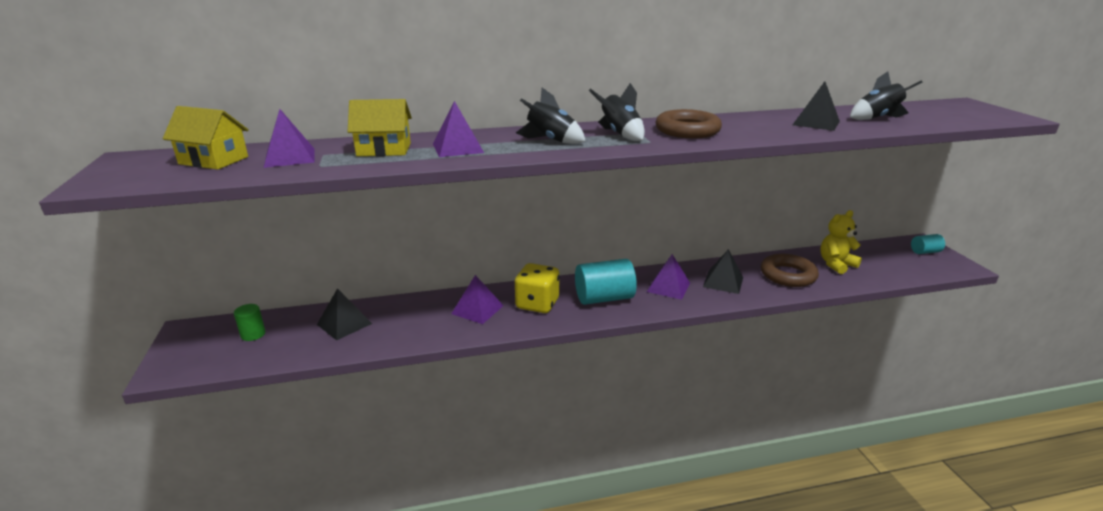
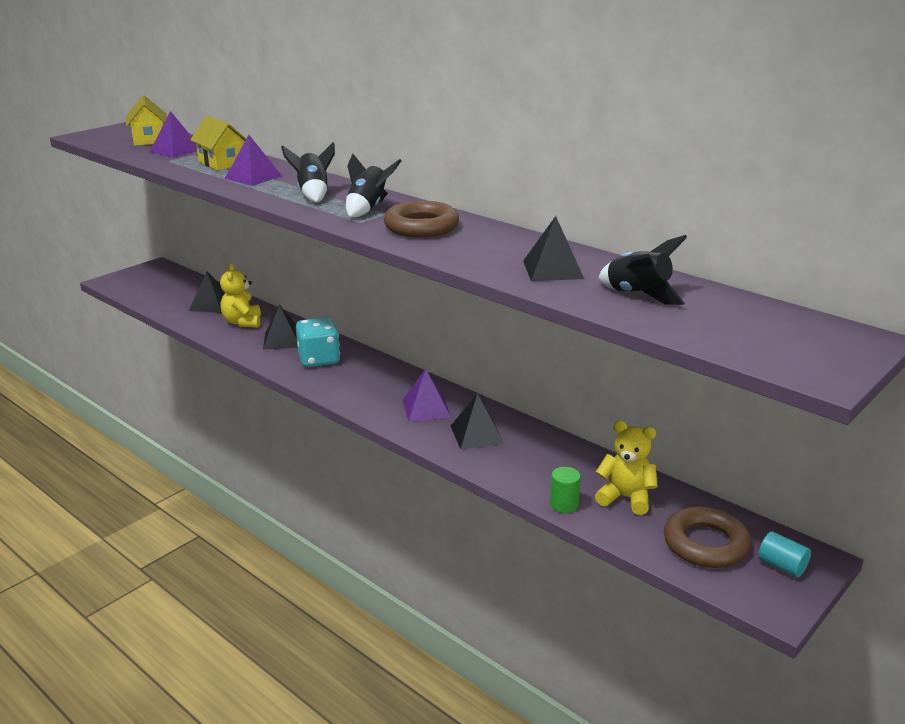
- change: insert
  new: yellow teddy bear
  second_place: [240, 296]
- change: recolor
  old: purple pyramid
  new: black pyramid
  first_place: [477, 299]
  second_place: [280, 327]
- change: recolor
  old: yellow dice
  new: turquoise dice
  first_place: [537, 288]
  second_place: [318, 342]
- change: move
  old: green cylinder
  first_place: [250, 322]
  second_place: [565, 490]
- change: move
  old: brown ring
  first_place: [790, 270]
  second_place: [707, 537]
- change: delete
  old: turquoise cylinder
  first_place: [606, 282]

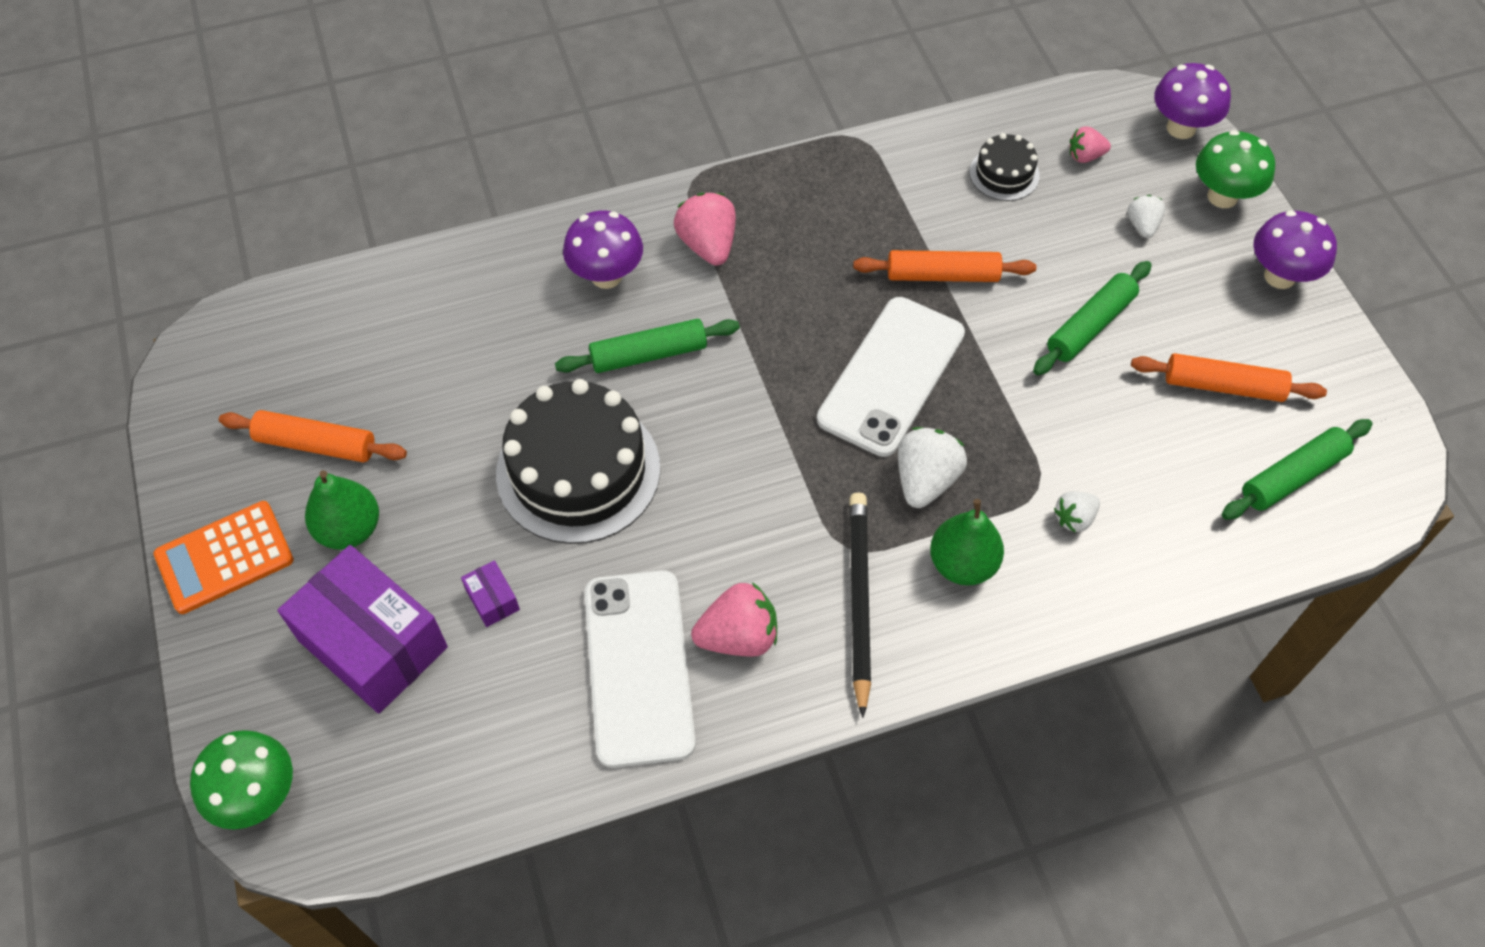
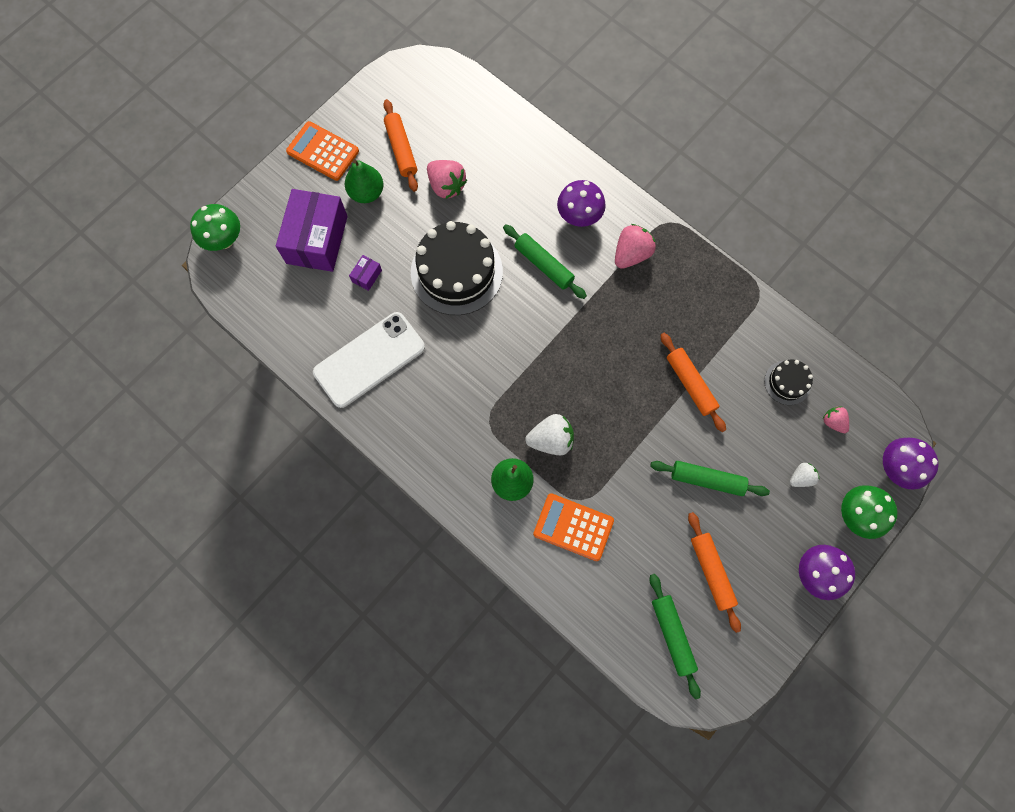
- change: move
  old: pink strawberry
  first_place: [734, 619]
  second_place: [447, 179]
- change: replace
  old: white strawberry
  new: orange calculator
  first_place: [1077, 511]
  second_place: [573, 527]
- change: rotate
  old: green rolling pin
  first_place: [1297, 469]
  second_place: [675, 636]
  degrees: 45
- change: delete
  old: white phone
  first_place: [891, 377]
- change: delete
  old: black pencil
  first_place: [860, 605]

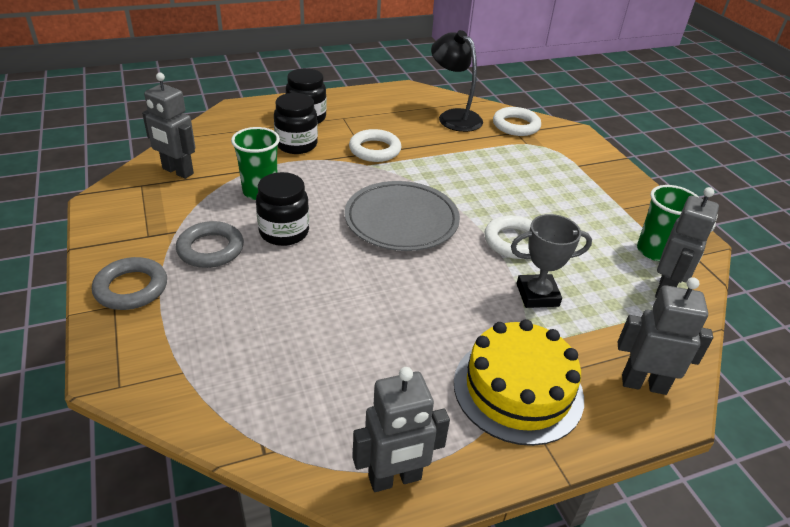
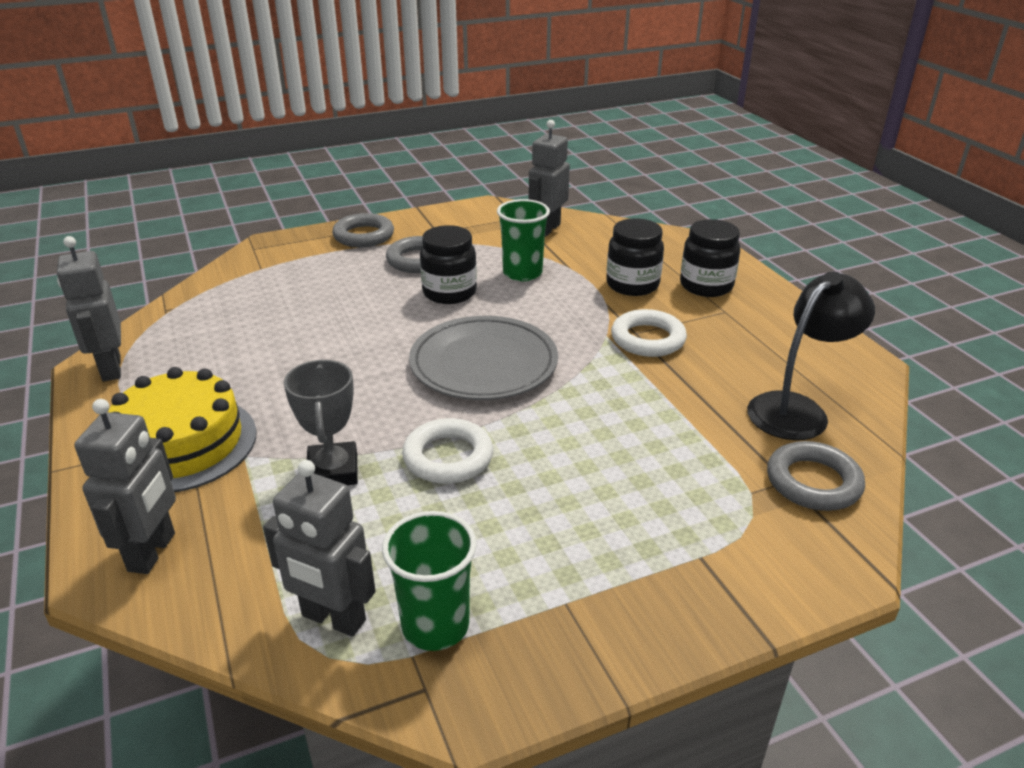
- change: recolor
  old: white ring
  new: grey ring
  first_place: [517, 121]
  second_place: [816, 476]

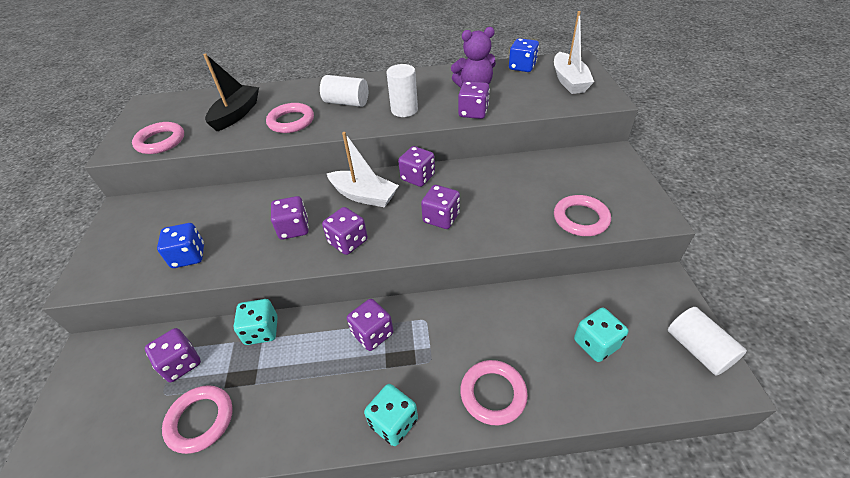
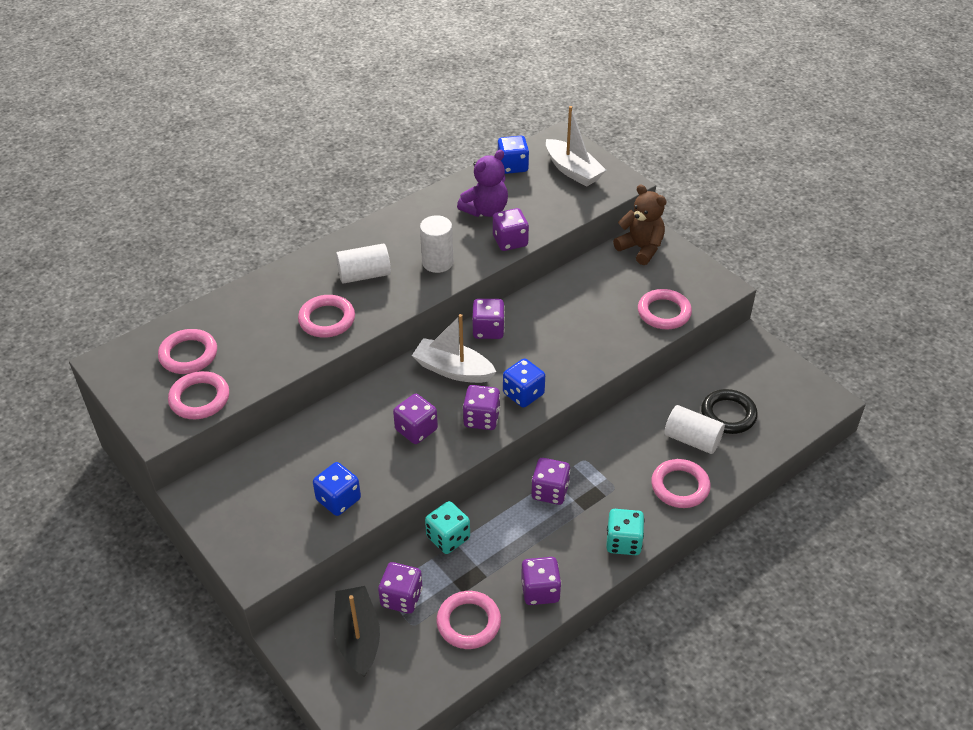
- change: insert
  new: pink ring
  second_place: [187, 351]
- change: move
  old: black boat
  first_place: [231, 92]
  second_place: [356, 631]
- change: rotate
  old: white boat
  first_place: [363, 170]
  second_place: [454, 348]
  degrees: -150
- change: insert
  new: blue dice
  second_place: [524, 383]
- change: move
  old: purple dice
  first_place: [440, 207]
  second_place: [541, 581]
- change: insert
  new: brown teddy bear
  second_place: [639, 224]
- change: move
  old: white cylinder
  first_place: [707, 341]
  second_place: [694, 429]
- change: replace
  old: turquoise dice
  new: black ring
  first_place: [601, 335]
  second_place: [729, 411]

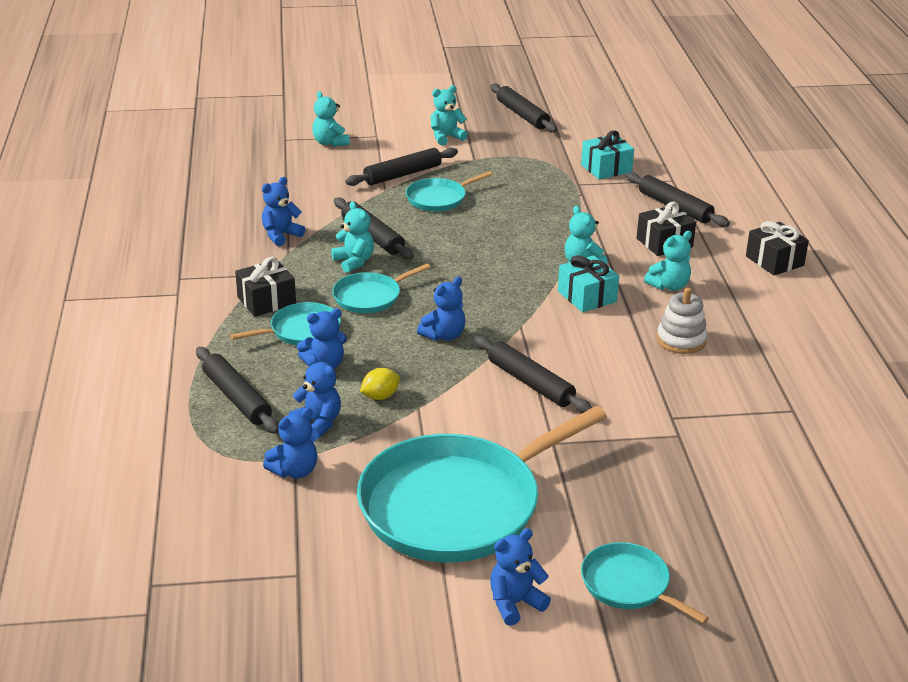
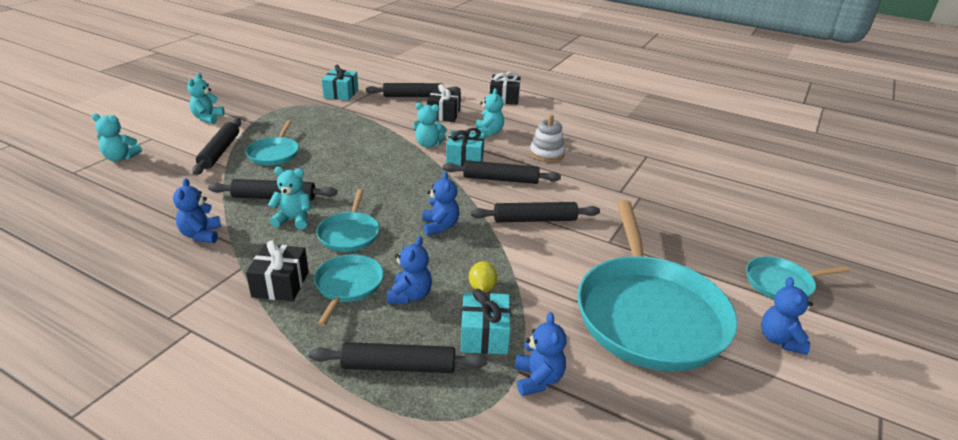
- change: move
  old: black rolling pin
  first_place: [524, 108]
  second_place: [502, 172]
- change: replace
  old: blue teddy bear
  new: turquoise gift
  first_place: [315, 397]
  second_place: [486, 321]

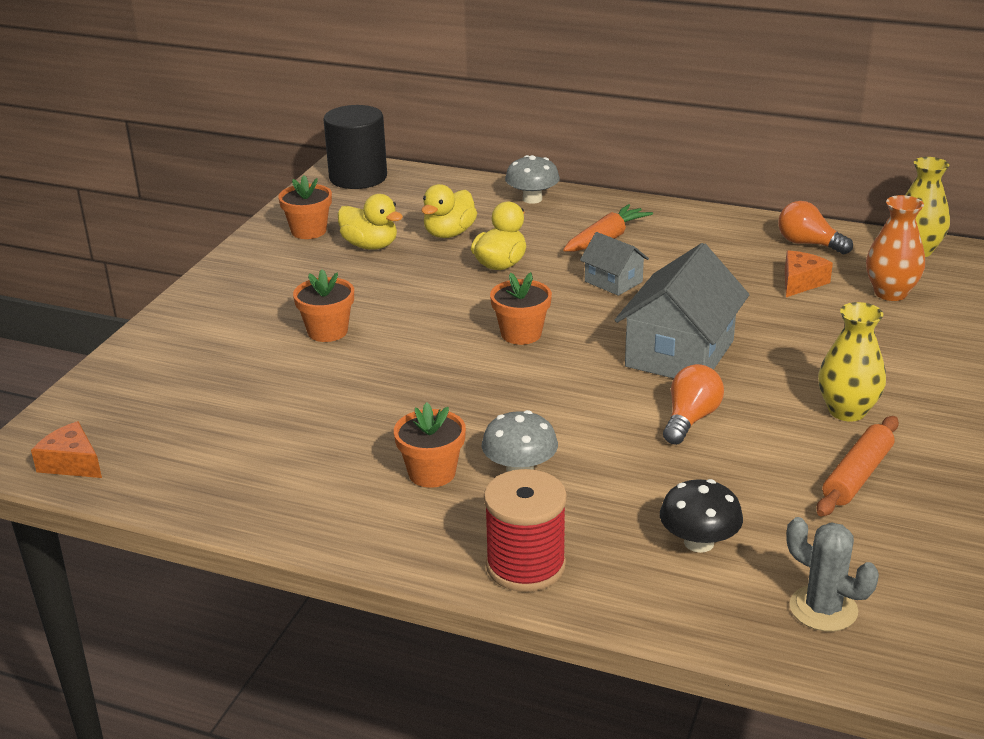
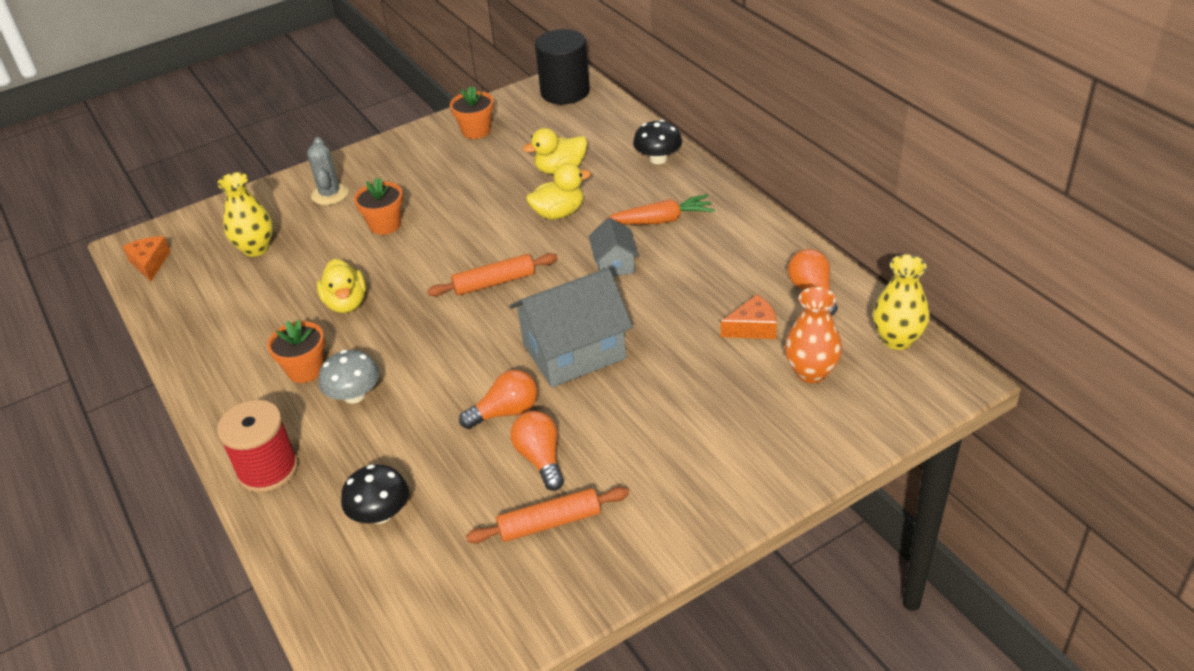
- change: move
  old: yellow vase
  first_place: [852, 361]
  second_place: [245, 214]
- change: move
  old: grey cactus
  first_place: [832, 574]
  second_place: [328, 171]
- change: move
  old: yellow duck
  first_place: [370, 222]
  second_place: [341, 286]
- change: replace
  old: orange flower pot
  new: orange rolling pin
  first_place: [521, 308]
  second_place: [492, 274]
- change: insert
  new: orange light bulb
  second_place: [537, 451]
- change: recolor
  old: grey mushroom
  new: black mushroom
  first_place: [532, 179]
  second_place: [657, 142]

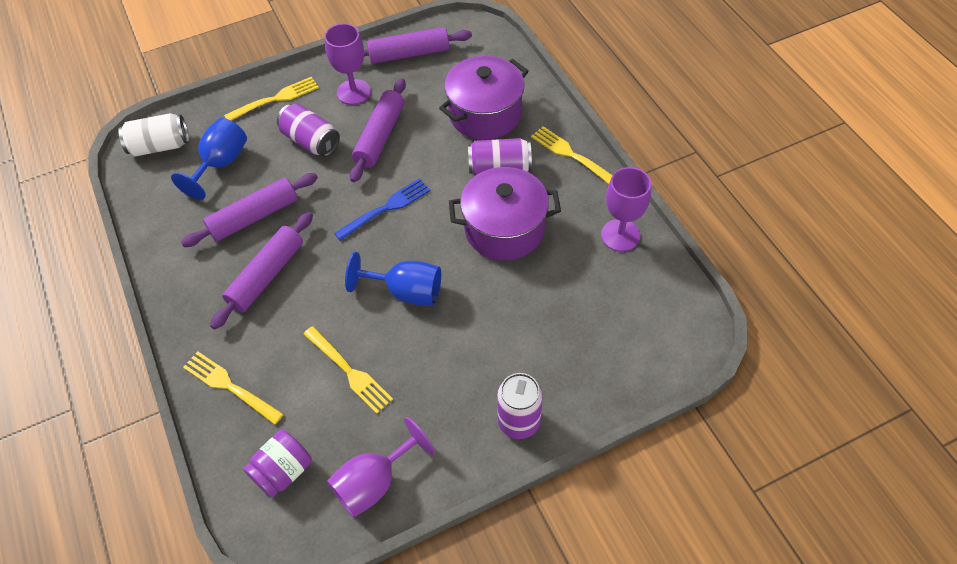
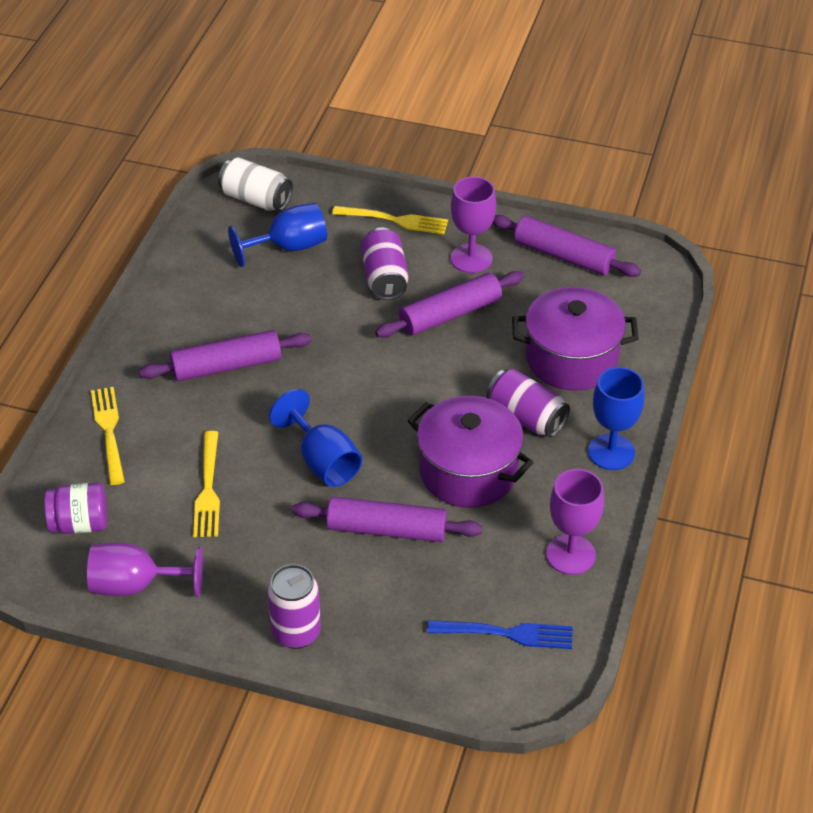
- change: move
  old: purple rolling pin
  first_place: [249, 210]
  second_place: [387, 519]
- change: move
  old: blue fork
  first_place: [382, 209]
  second_place: [500, 634]
- change: replace
  old: yellow fork
  new: blue goblet
  first_place: [571, 155]
  second_place: [616, 418]

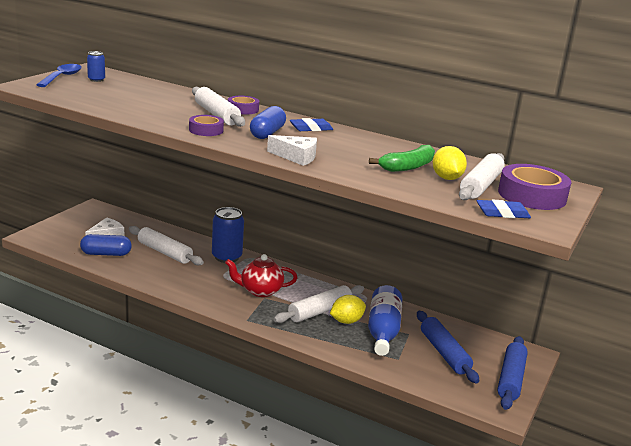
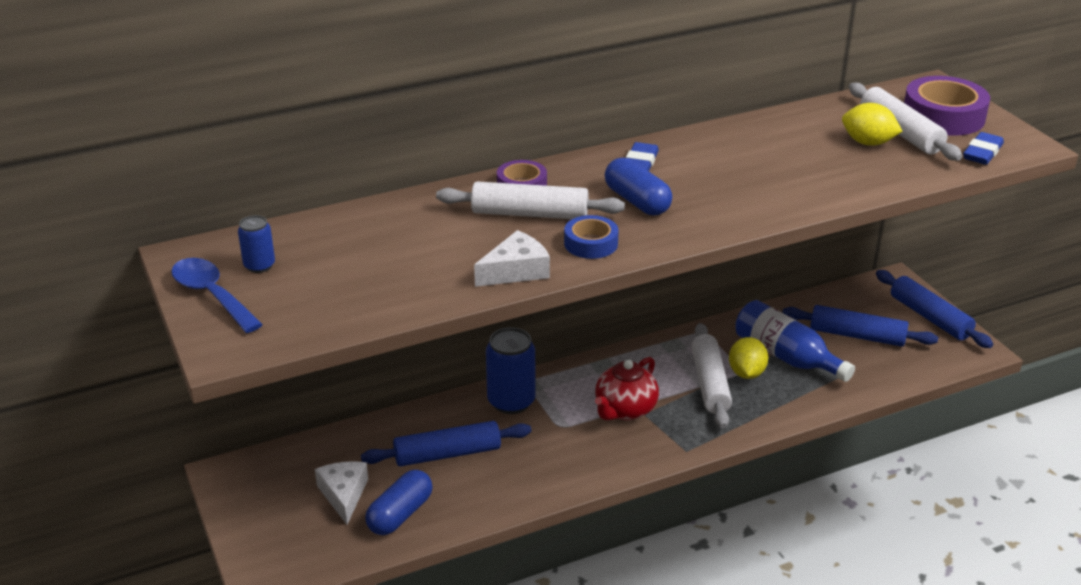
- change: recolor
  old: white rolling pin
  new: blue rolling pin
  first_place: [166, 245]
  second_place: [446, 443]
- change: move
  old: white cheese
  first_place: [292, 150]
  second_place: [512, 258]
- change: recolor
  old: purple tape
  new: blue tape
  first_place: [206, 125]
  second_place: [591, 237]
- change: delete
  old: green banana
  first_place: [402, 158]

